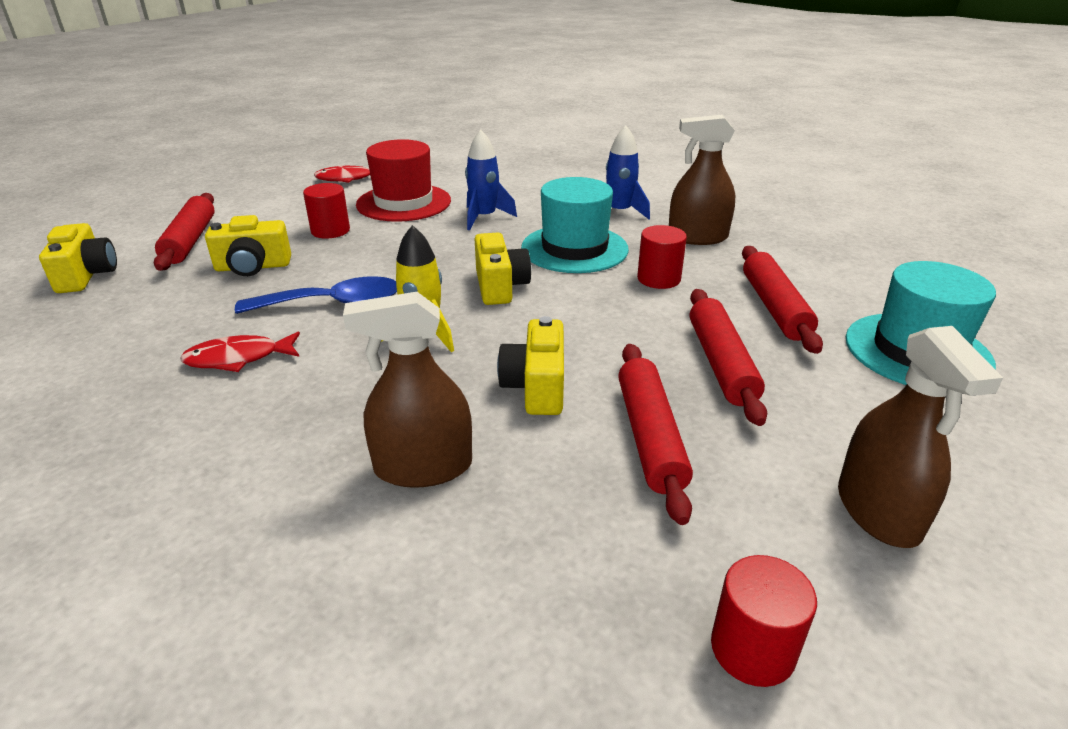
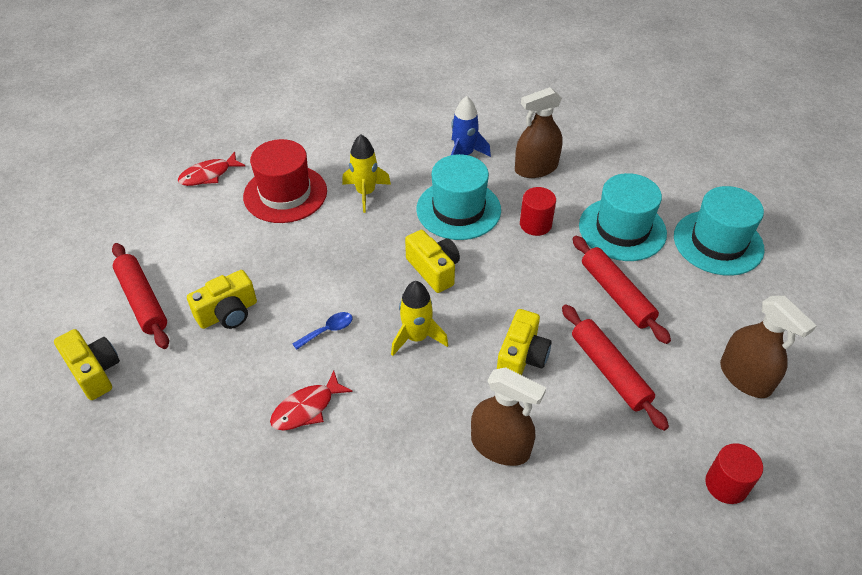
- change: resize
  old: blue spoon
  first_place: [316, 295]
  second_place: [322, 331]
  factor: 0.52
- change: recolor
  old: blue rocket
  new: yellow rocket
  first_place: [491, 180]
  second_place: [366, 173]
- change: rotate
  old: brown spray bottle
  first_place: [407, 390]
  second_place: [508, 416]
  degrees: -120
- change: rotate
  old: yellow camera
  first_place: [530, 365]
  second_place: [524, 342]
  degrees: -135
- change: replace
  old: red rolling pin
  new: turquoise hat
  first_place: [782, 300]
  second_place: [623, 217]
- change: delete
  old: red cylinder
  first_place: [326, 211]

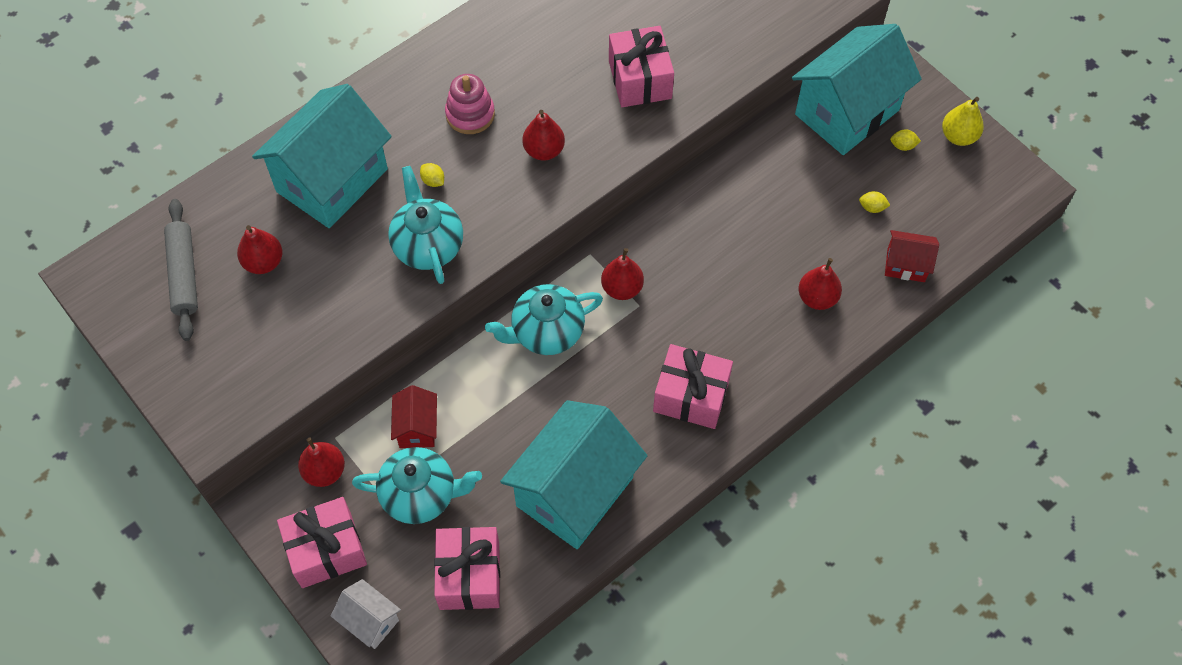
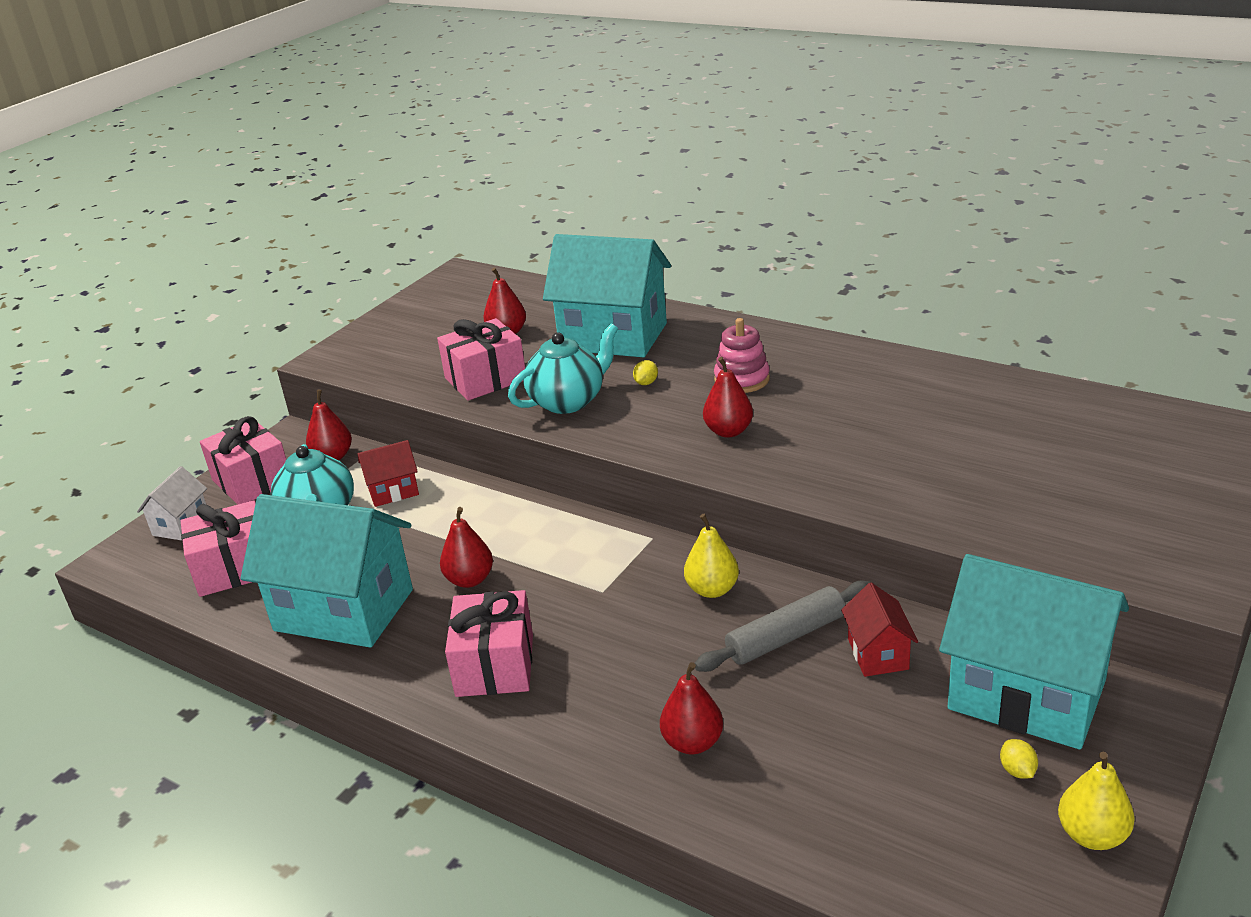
- change: move
  old: pink gift
  first_place: [641, 66]
  second_place: [481, 359]
- change: move
  old: red pear
  first_place: [622, 274]
  second_place: [466, 547]
- change: insert
  new: yellow pear
  second_place: [711, 556]
- change: move
  old: grey rolling pin
  first_place: [181, 270]
  second_place: [782, 626]
- change: move
  old: red house
  first_place: [912, 256]
  second_place: [879, 630]
- change: delete
  old: turquoise teapot
  first_place: [544, 319]
- change: delete
  old: yellow lemon
  first_place: [874, 202]

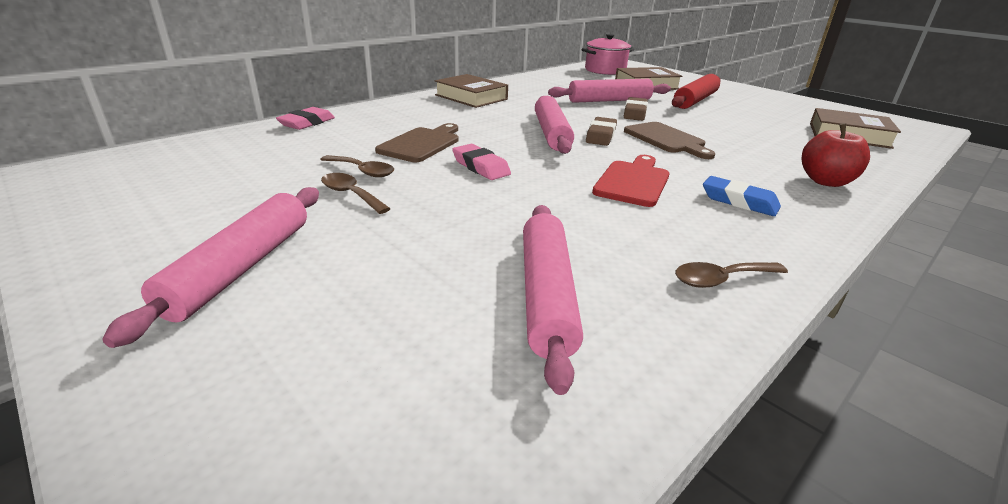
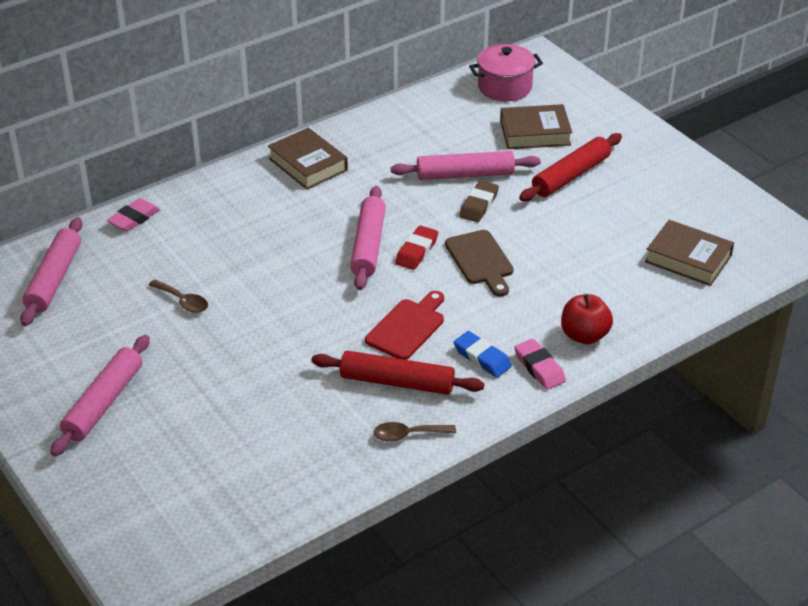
- change: move
  old: pink rolling pin
  first_place: [553, 300]
  second_place: [51, 271]
- change: insert
  new: red rolling pin
  second_place: [397, 373]
- change: recolor
  old: brown eraser
  new: red eraser
  first_place: [601, 131]
  second_place: [416, 247]
- change: move
  old: pink eraser
  first_place: [481, 162]
  second_place: [540, 364]
- change: delete
  old: brown spoon
  first_place: [356, 193]
- change: delete
  old: brown cutting board
  first_place: [417, 142]

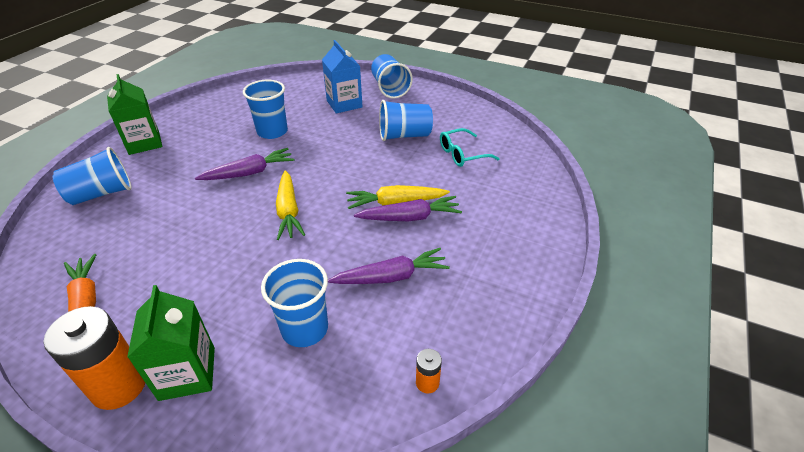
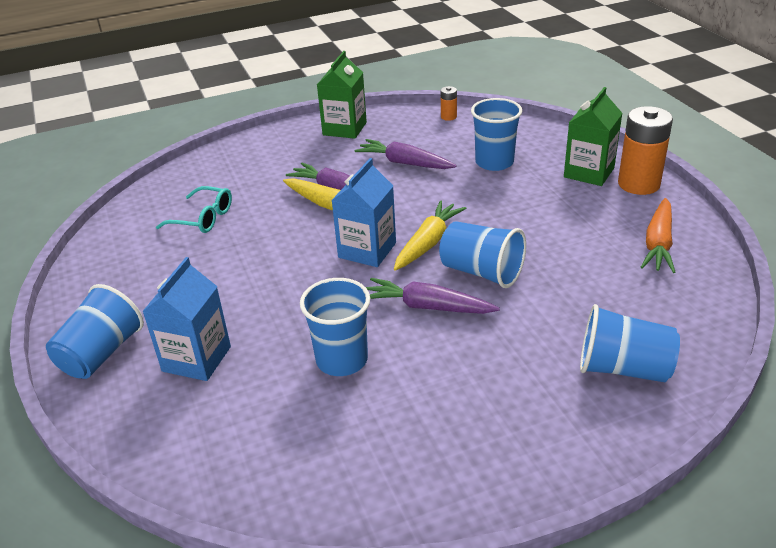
- change: move
  old: green carton
  first_place: [135, 114]
  second_place: [342, 95]
- change: insert
  new: blue carton
  second_place: [363, 212]
- change: move
  old: blue cup
  first_place: [406, 120]
  second_place: [482, 254]

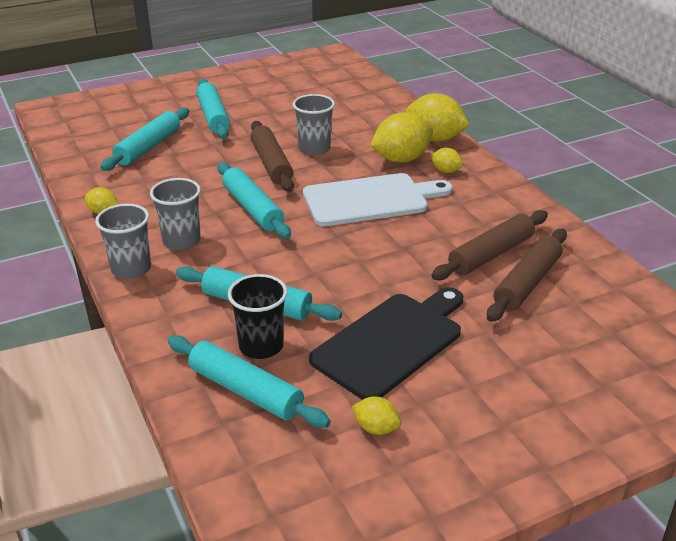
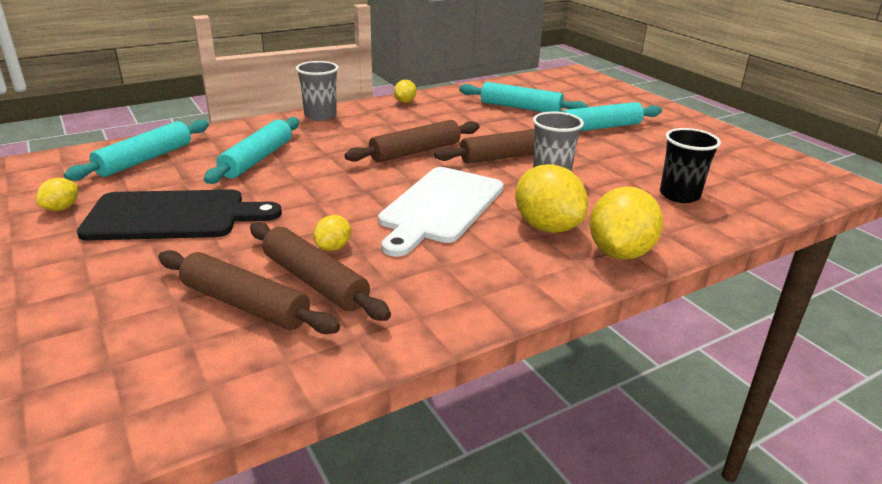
- change: rotate
  old: black cutting board
  first_place: [386, 343]
  second_place: [179, 215]
  degrees: -45
- change: move
  old: yellow lemon
  first_place: [446, 160]
  second_place: [332, 233]
- change: recolor
  old: turquoise rolling pin
  new: brown rolling pin
  first_place: [254, 200]
  second_place: [412, 141]
- change: rotate
  old: white cutting board
  first_place: [378, 199]
  second_place: [441, 212]
  degrees: 45
- change: move
  old: black cup
  first_place: [257, 316]
  second_place: [690, 165]
- change: delete
  old: grey cup
  first_place: [175, 214]

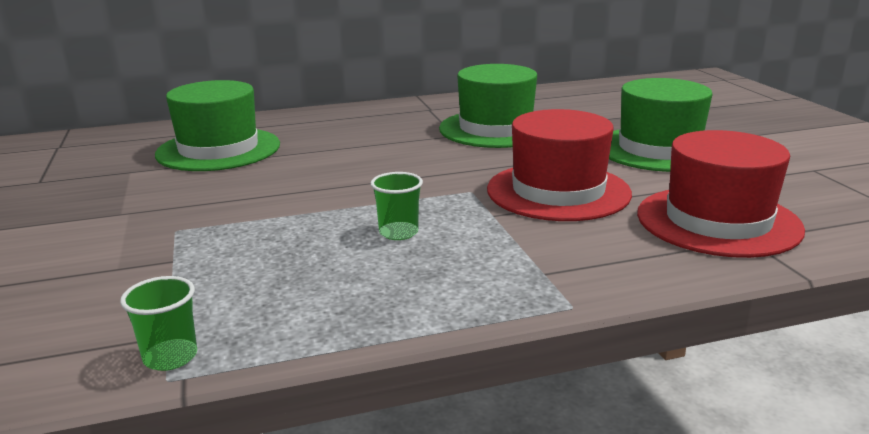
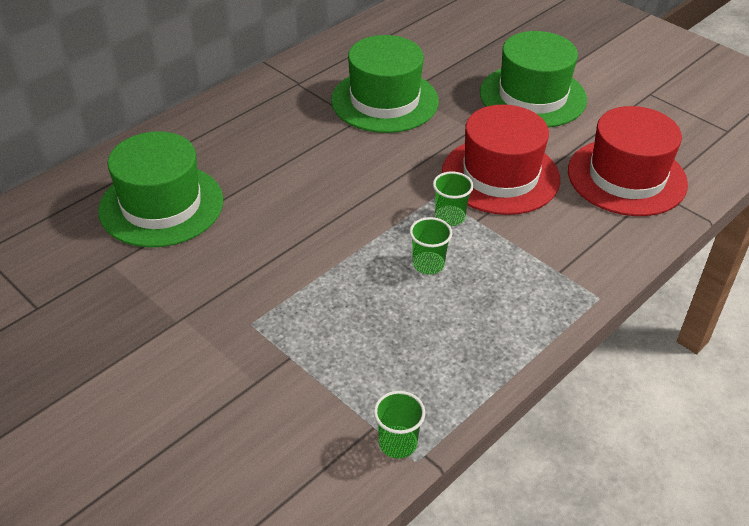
- change: insert
  new: green cup
  second_place: [453, 199]

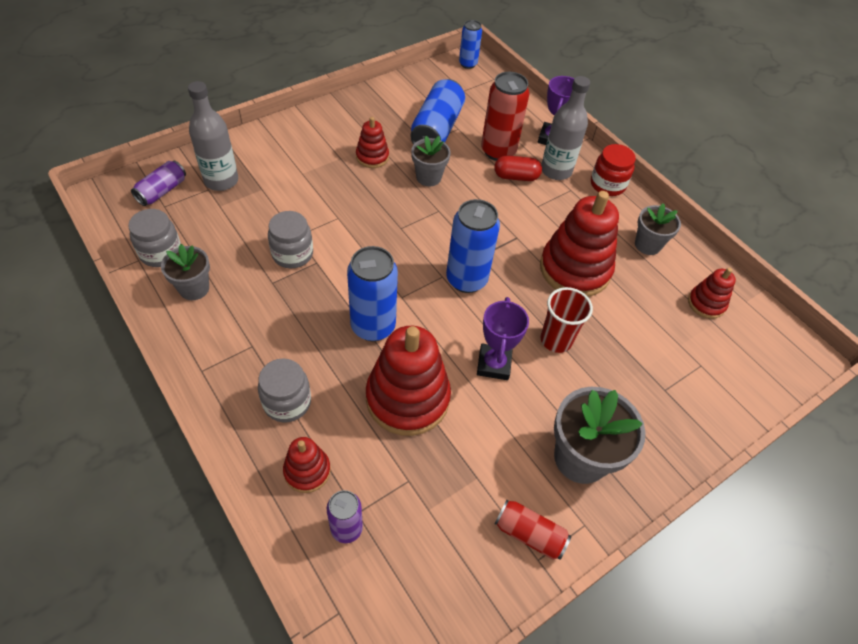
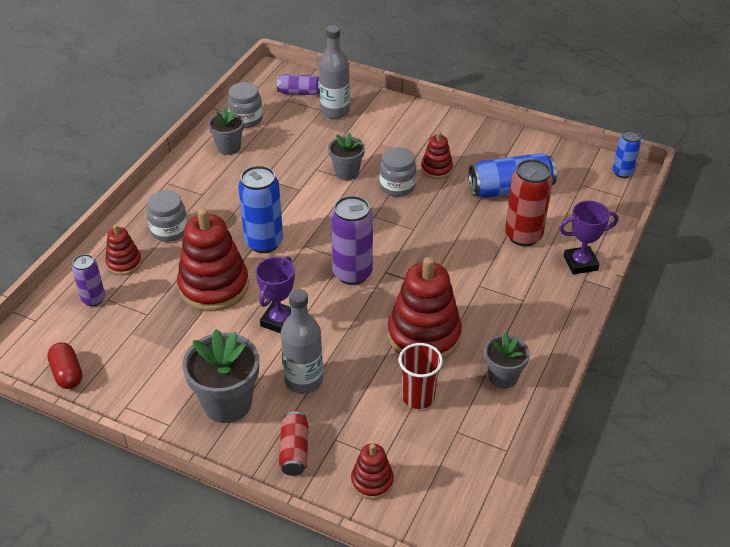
- change: move
  old: red capsule
  first_place: [518, 168]
  second_place: [64, 365]
- change: rotate
  old: purple trophy
  first_place: [503, 338]
  second_place: [275, 294]
  degrees: -45
- change: move
  old: red can
  first_place: [533, 530]
  second_place: [293, 443]
- change: move
  old: grey bottle
  first_place: [565, 128]
  second_place: [302, 341]
- change: move
  old: grey flower pot
  first_place: [431, 161]
  second_place: [346, 156]
- change: recolor
  old: blue can
  new: purple can
  first_place: [473, 246]
  second_place: [352, 240]
- change: move
  old: red stacking toy
  first_place: [712, 293]
  second_place: [372, 471]
- change: move
  old: grey jar
  first_place: [290, 239]
  second_place: [398, 172]
- change: move
  old: red cup
  first_place: [567, 320]
  second_place: [421, 376]
- change: delete
  old: red jar
  first_place: [613, 170]

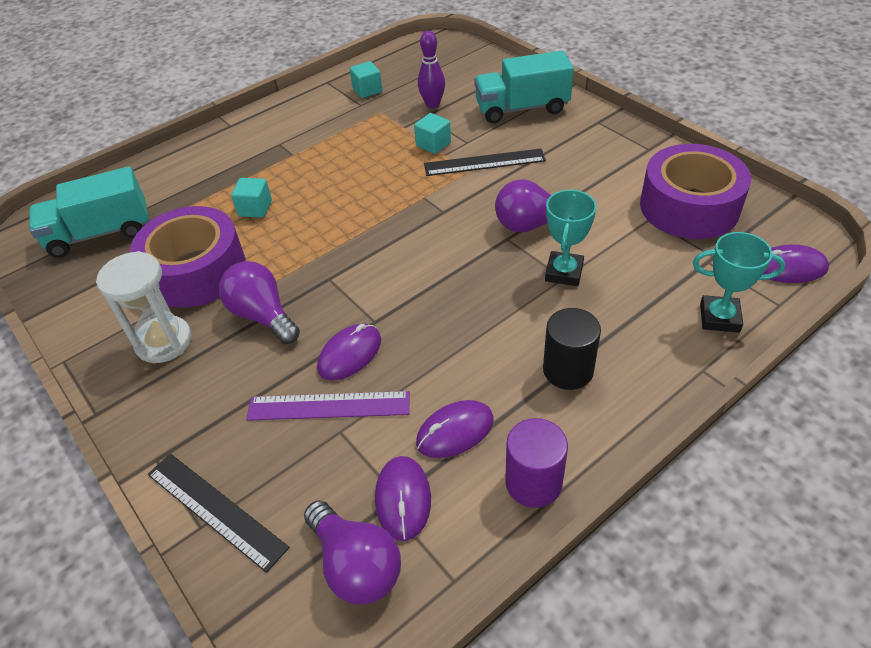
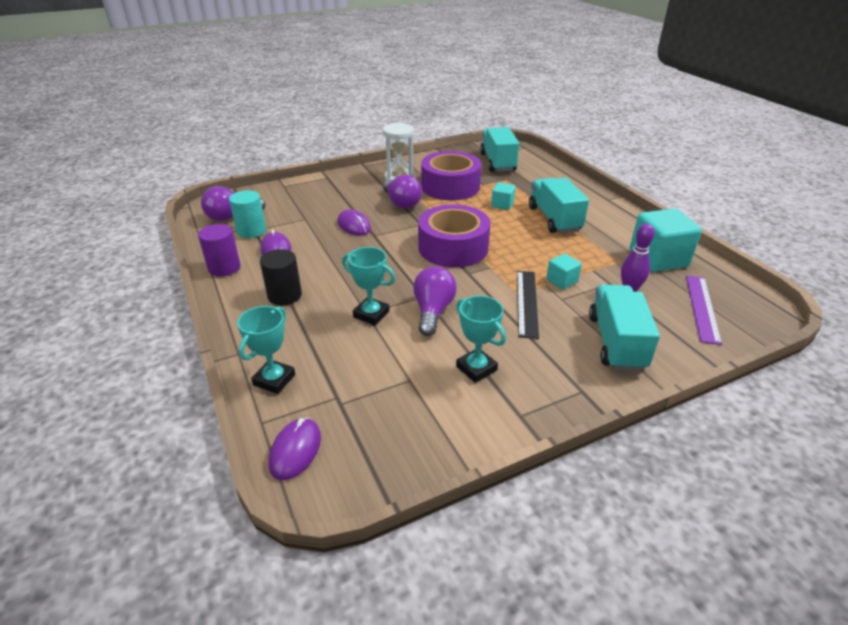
- change: replace
  old: purple mouse
  new: turquoise cylinder
  first_place: [403, 498]
  second_place: [247, 214]
- change: rotate
  old: purple light bulb
  first_place: [259, 302]
  second_place: [402, 191]
  degrees: 90
- change: move
  old: purple tape
  first_place: [695, 191]
  second_place: [454, 235]
- change: insert
  new: turquoise trophy
  second_place: [481, 339]
- change: insert
  new: turquoise truck
  second_place: [559, 205]
- change: resize
  old: turquoise cube
  first_place: [366, 79]
  second_place: [665, 240]
  factor: 1.98
- change: move
  old: purple ruler
  first_place: [328, 406]
  second_place: [704, 310]
- change: delete
  old: black ruler
  first_place: [218, 513]

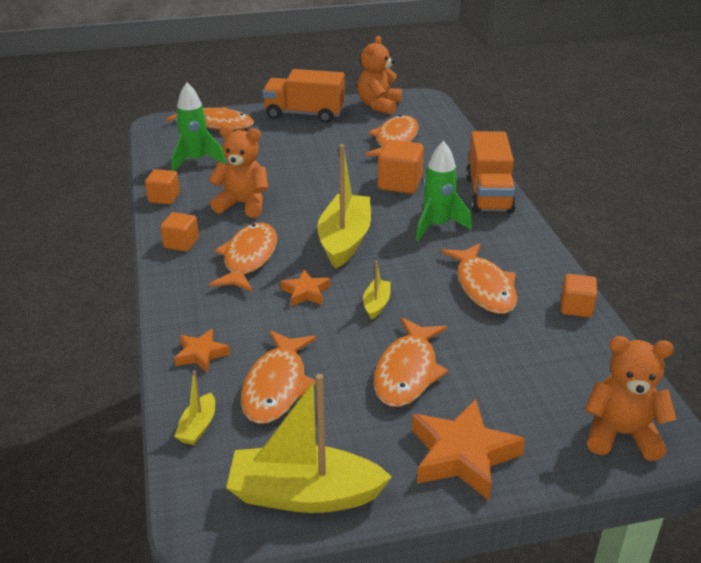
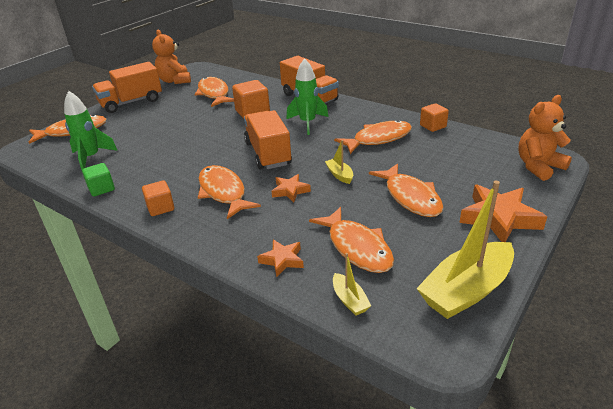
- change: recolor
  old: orange cube
  new: green cube
  first_place: [162, 186]
  second_place: [98, 180]
- change: replace
  old: yellow boat
  new: orange truck
  first_place: [344, 206]
  second_place: [268, 140]
- change: rotate
  old: orange fish
  first_place: [479, 278]
  second_place: [373, 137]
  degrees: -60
- change: delete
  old: orange teddy bear
  first_place: [239, 171]

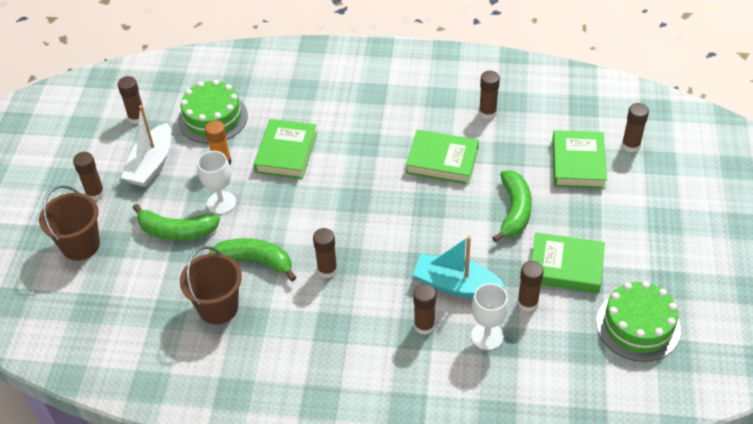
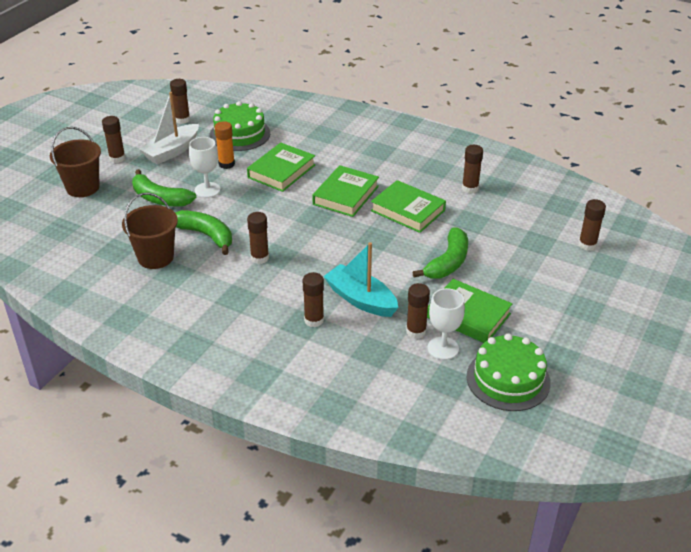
- change: move
  old: green book
  first_place: [579, 159]
  second_place: [345, 191]
- change: move
  old: white goblet
  first_place: [490, 316]
  second_place: [446, 324]

